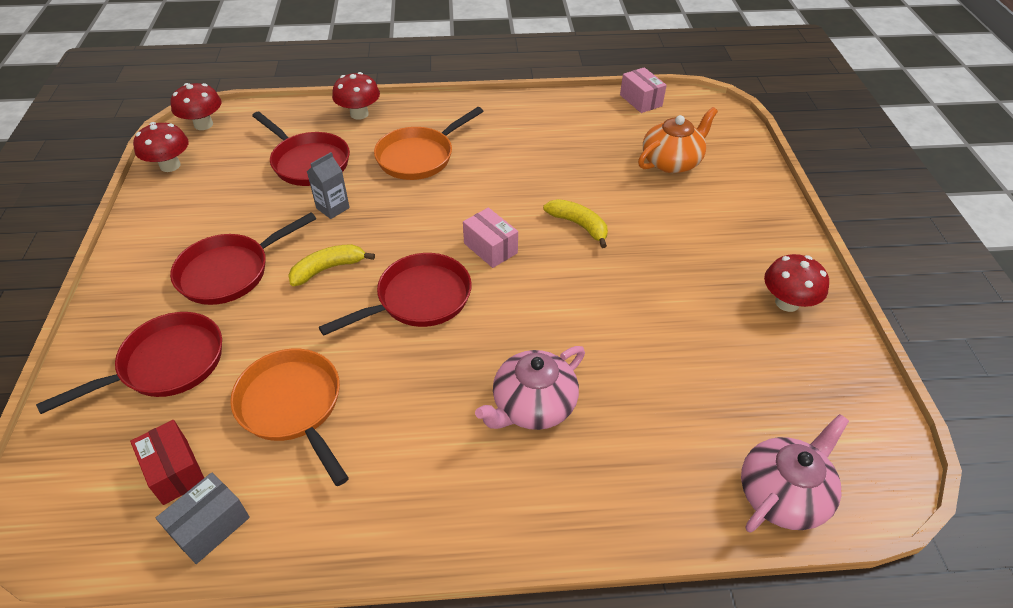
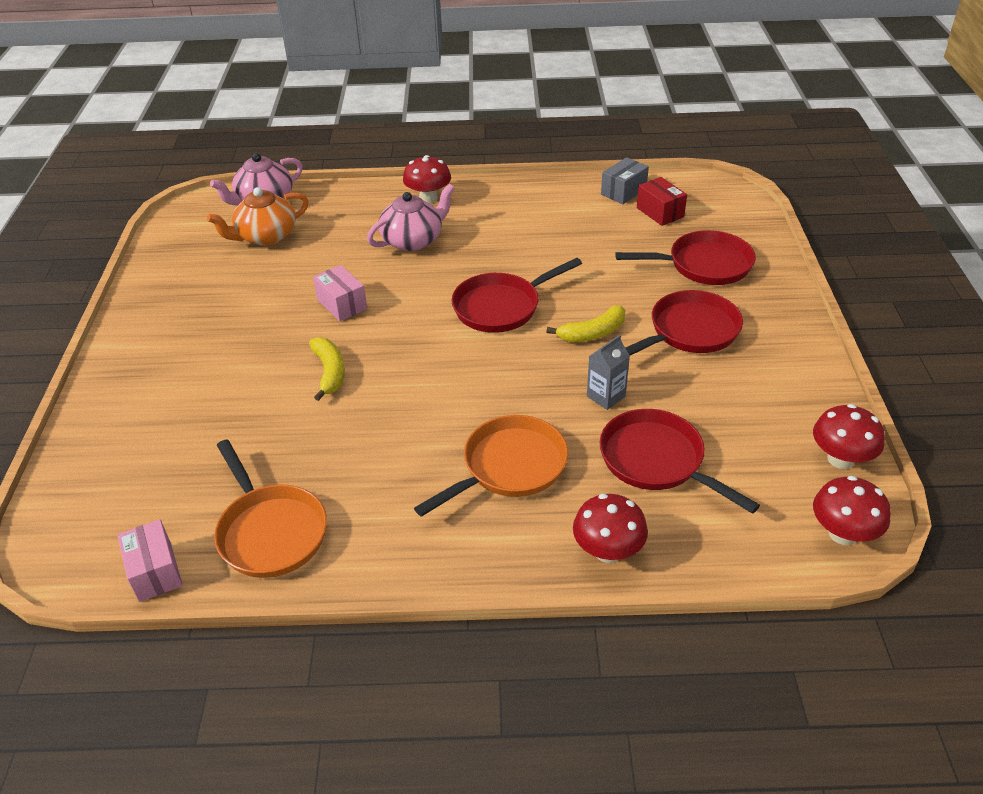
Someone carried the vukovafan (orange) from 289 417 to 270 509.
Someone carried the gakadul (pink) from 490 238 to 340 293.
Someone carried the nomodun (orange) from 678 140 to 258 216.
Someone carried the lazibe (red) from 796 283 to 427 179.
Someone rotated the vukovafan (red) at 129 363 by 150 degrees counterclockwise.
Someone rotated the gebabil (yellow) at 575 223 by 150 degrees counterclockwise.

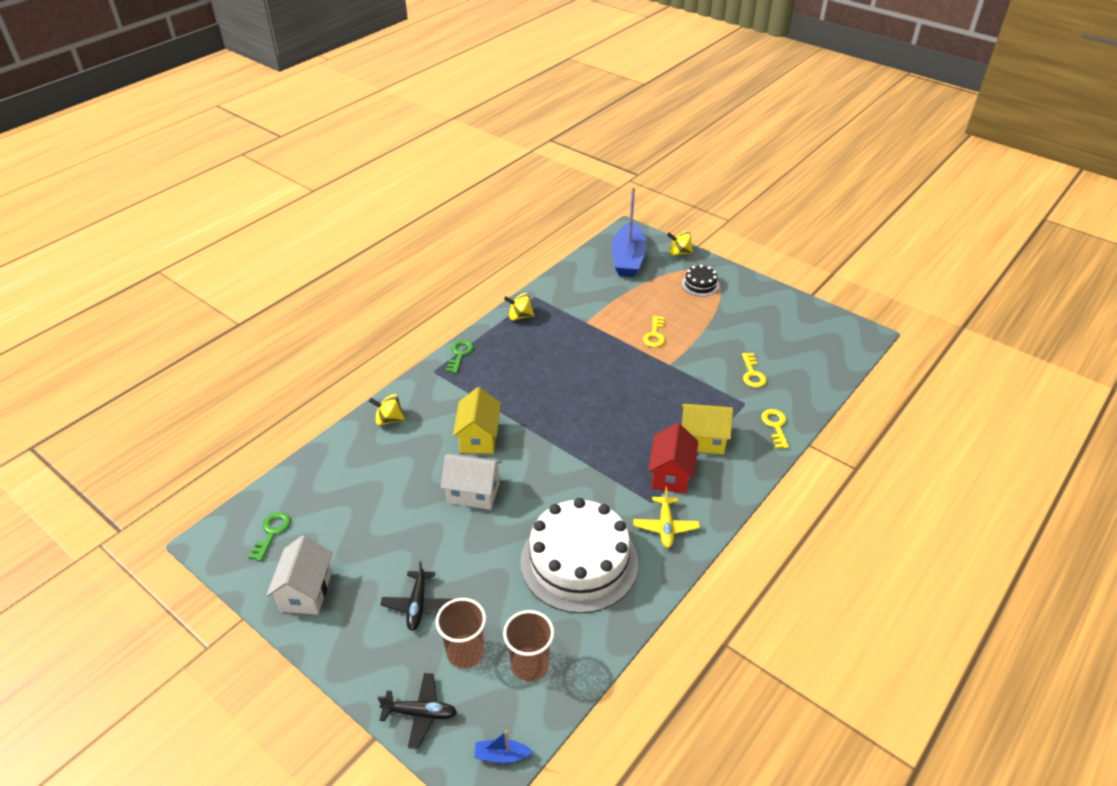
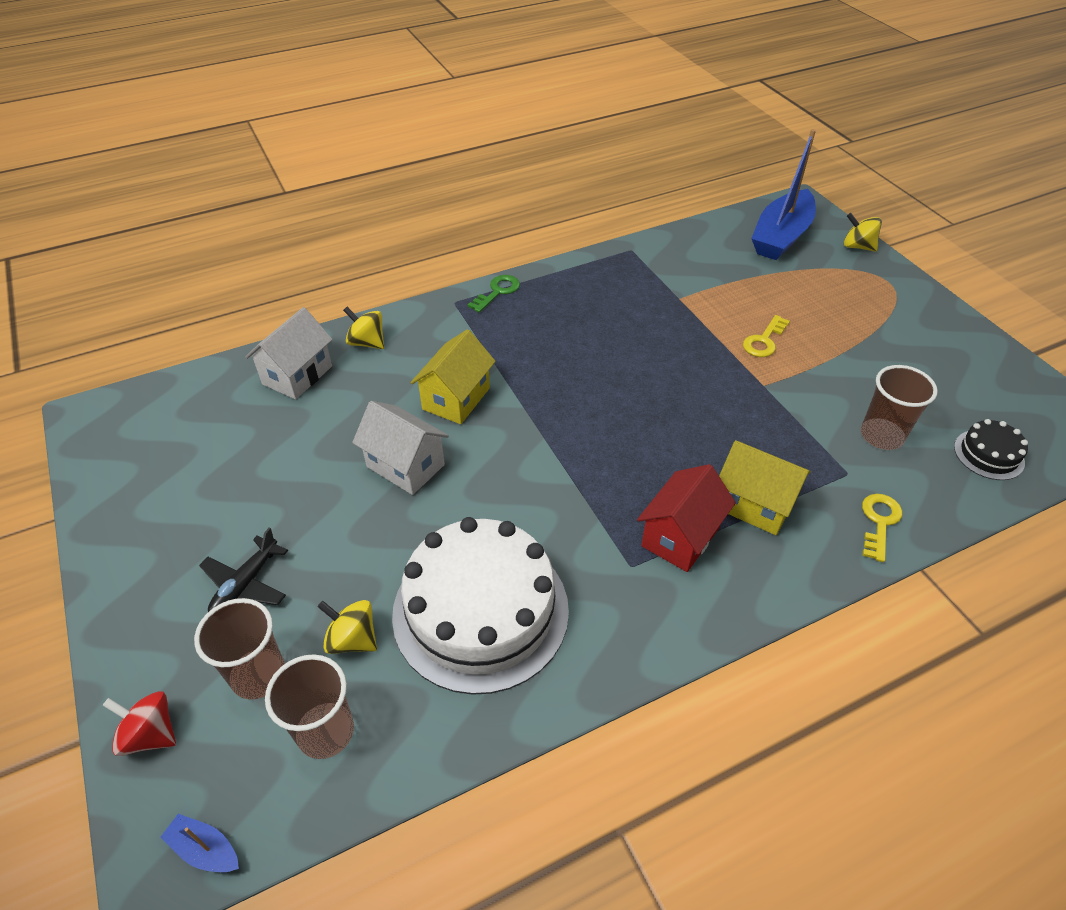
Someone took away the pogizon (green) at 269 536.
Someone took away the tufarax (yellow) at 666 517.
Someone carried the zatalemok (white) from 299 575 to 289 353.
Someone carried the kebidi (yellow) from 519 306 to 347 627.
Someone carried the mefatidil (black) from 701 280 to 991 449.
Someone swapped the tufarax (black) at 417 711 for the kebidi (red) at 139 723.
Someone swapped the pogizon (yellow) at 754 370 for the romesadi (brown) at 899 407.

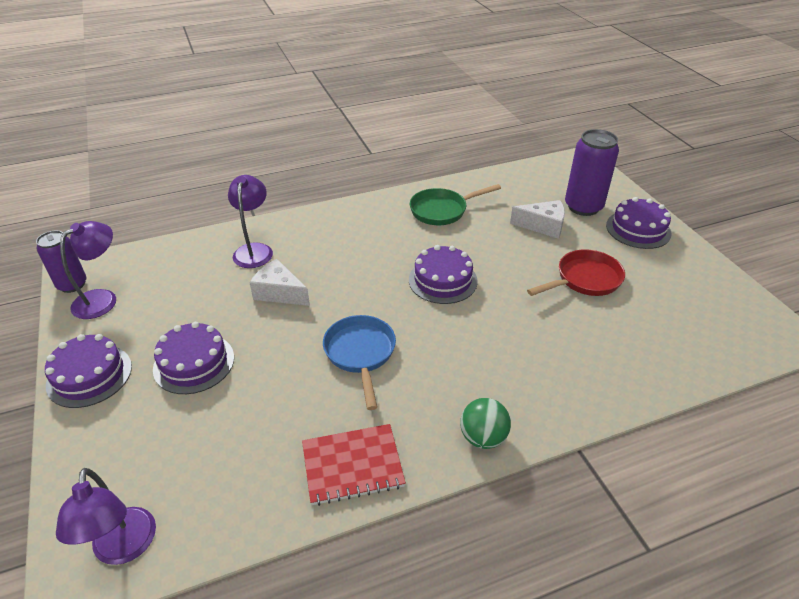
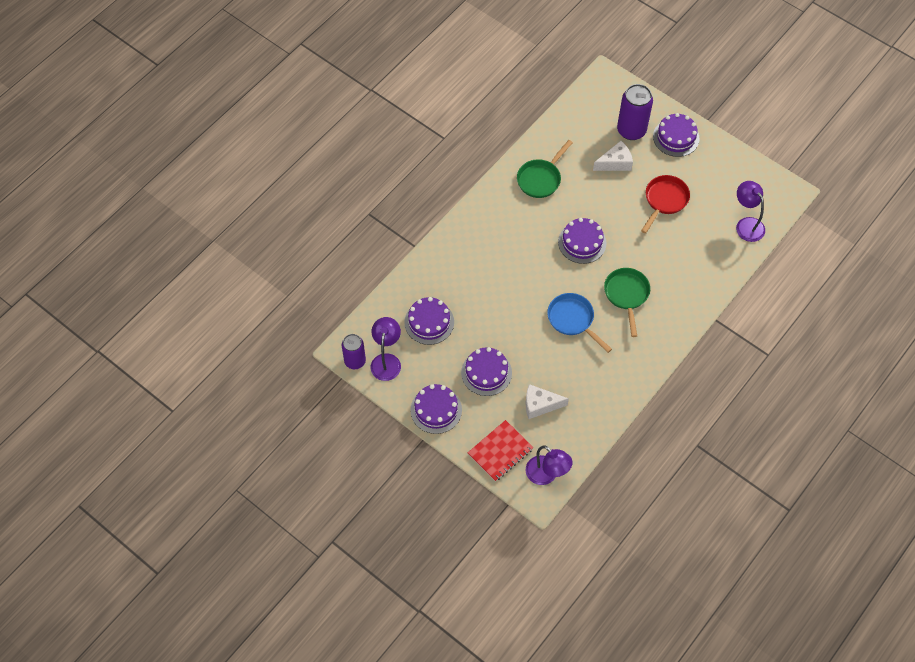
Someone took away the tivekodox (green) at 485 423.
Someone put down the mefatidil (purple) at 429 321.
Someone put down the vukovafan (green) at 627 302.
Someone carried the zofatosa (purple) from 250 221 to 750 211.
Someone carried the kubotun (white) from 280 282 to 547 401.
Someone carried the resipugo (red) from 354 465 to 501 451.

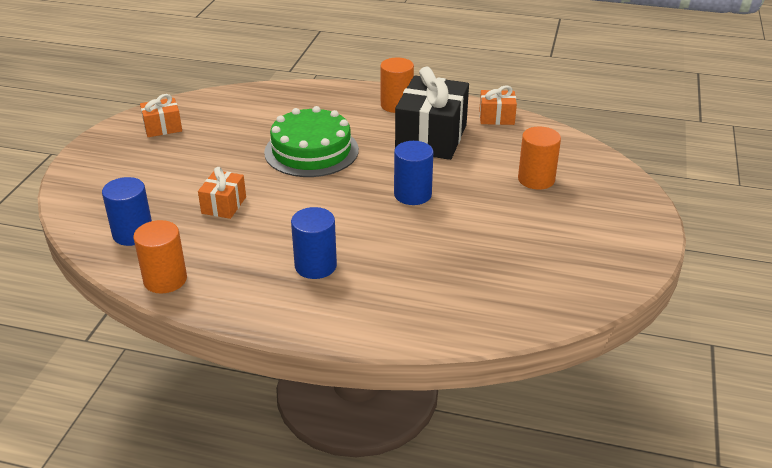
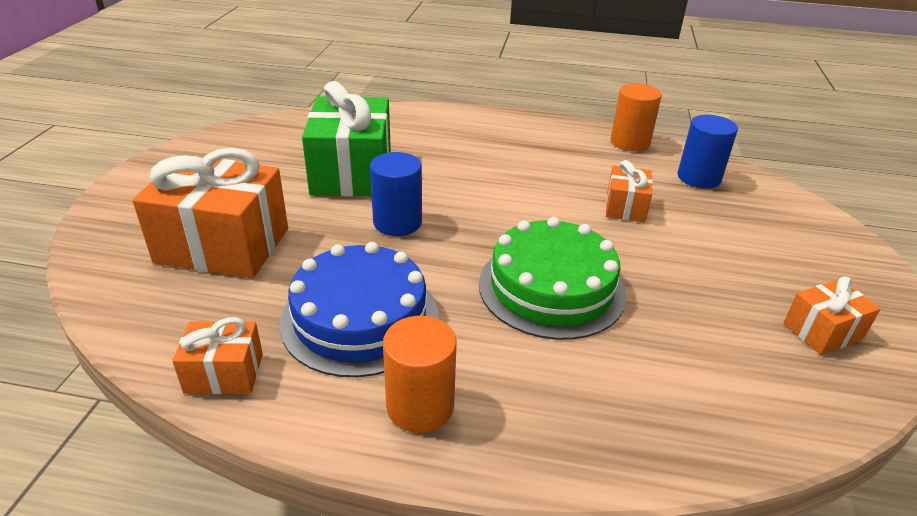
Someone took away the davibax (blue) at 314 243.
Someone put down the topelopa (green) at 346 138.
Someone swapped the topelopa (black) at 432 113 for the mefatidil (blue) at 359 309.
Someone swapped the davibax (orange) at 539 158 for the topelopa (orange) at 210 213.

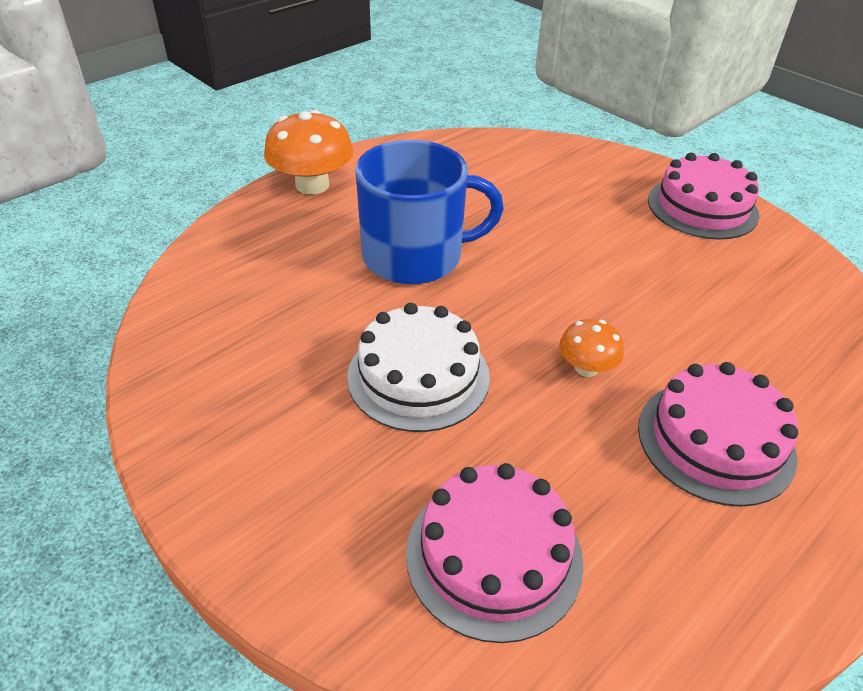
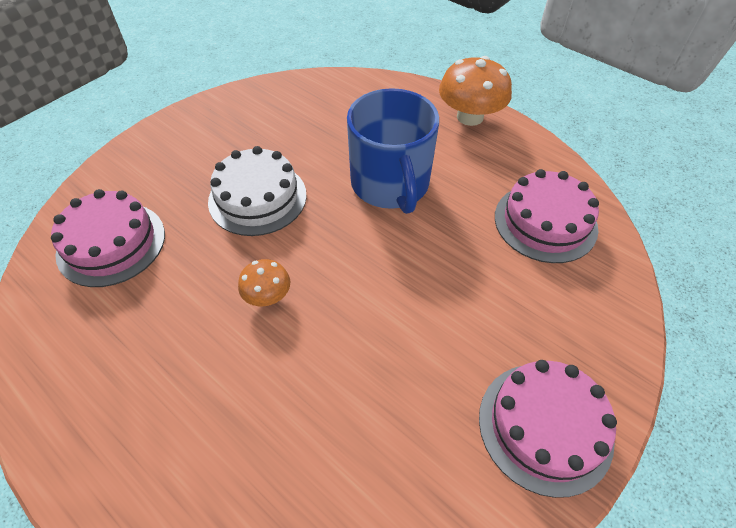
Someone carried the mefatidil (pink) from 718 434 to 547 216.

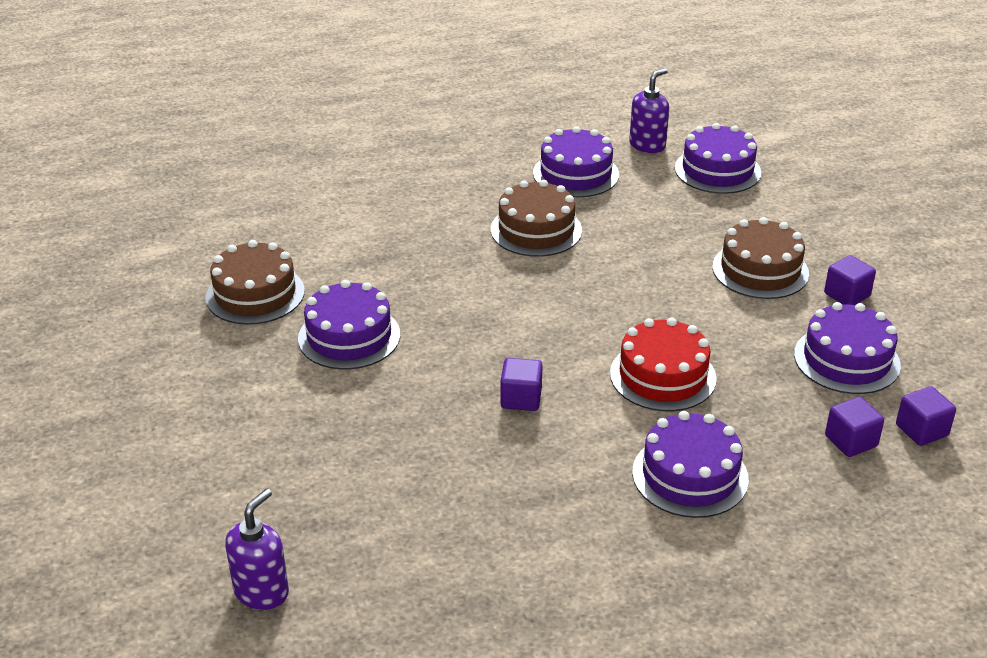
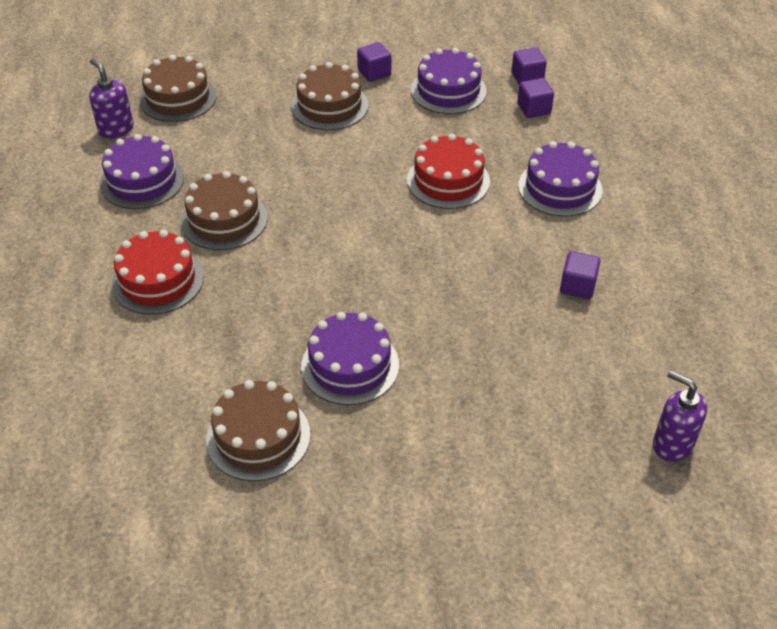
Someone put down the mefatidil (red) at 158 272.
Someone carried the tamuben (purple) from 521 384 to 580 275.
Someone repainted the mefatidil (purple) at 718 158, which became the mefatidil (brown) at 178 88.

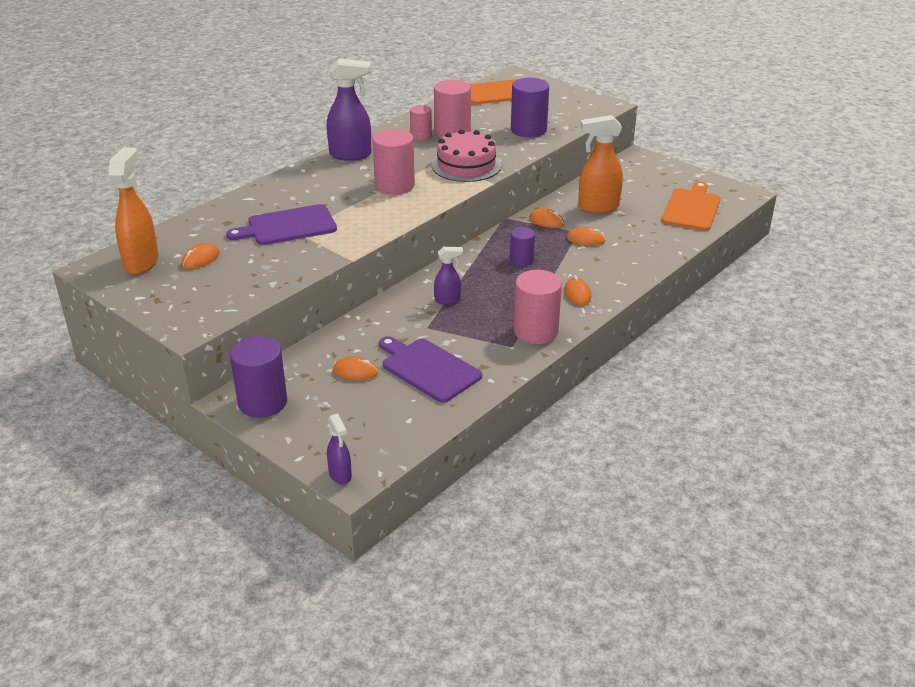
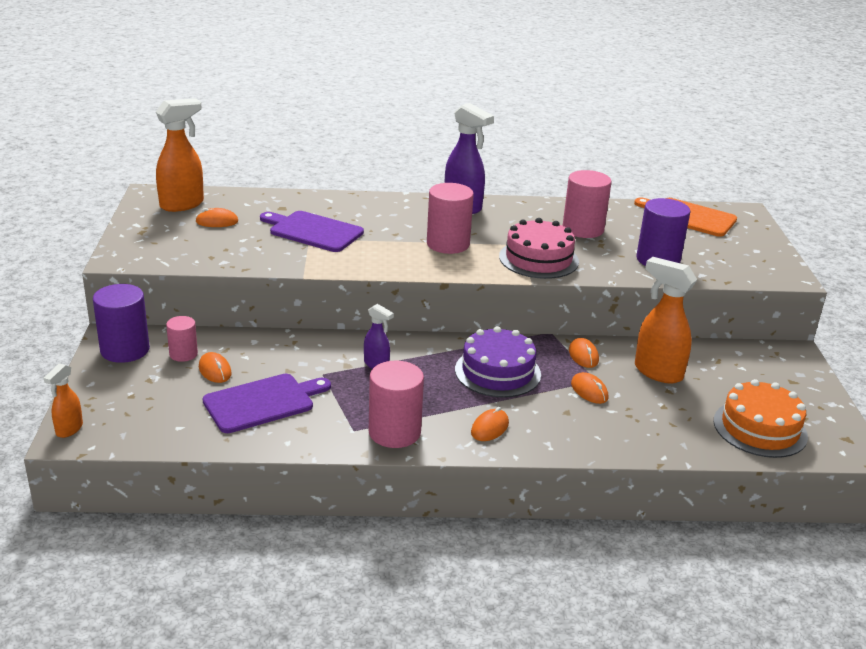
Someone carried the davibax (pink) from 421 122 to 182 339.
Someone swapped the davibax (purple) at 522 246 for the mefatidil (purple) at 498 361.
Someone swapped the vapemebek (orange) at 691 206 for the mefatidil (orange) at 761 418.
Someone repainted the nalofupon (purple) at 339 449, which became the nalofupon (orange) at 63 400.
Someone rotated the vapemebek (purple) at 430 369 by 60 degrees clockwise.

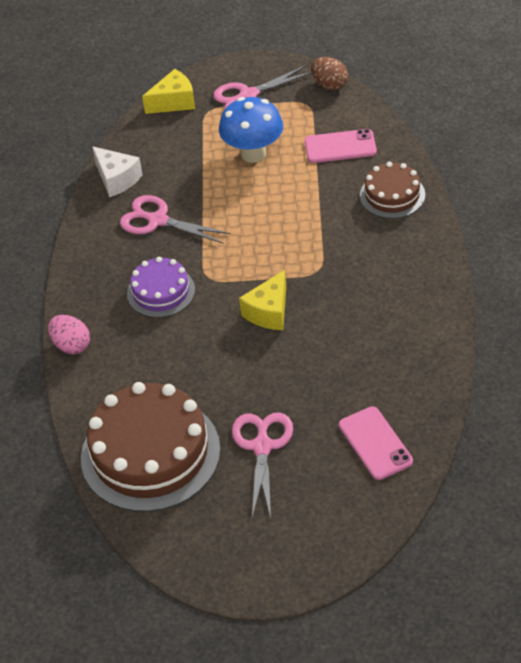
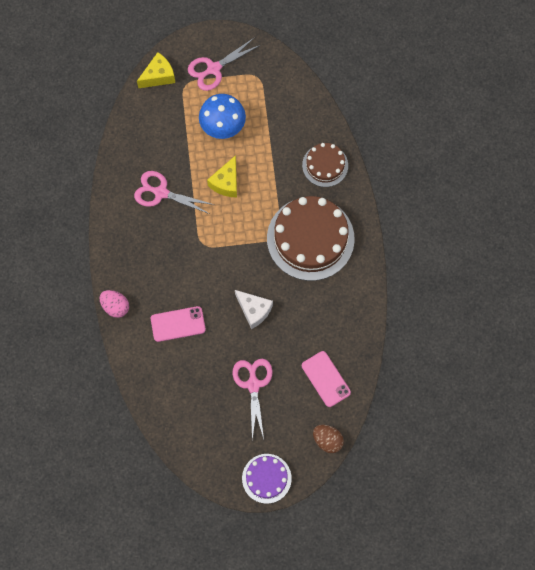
Someone carried the mefatidil (brown) from 150 447 to 311 238.
Someone carried the kubotun (white) from 117 171 to 254 309.
Someone carried the mefatidil (purple) from 161 287 to 267 479.
Someone carried the kubotun (yellow) from 262 300 to 222 176.
Someone carried the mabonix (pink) from 341 146 to 178 324.
Someone carried the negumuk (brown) from 329 73 to 328 439.

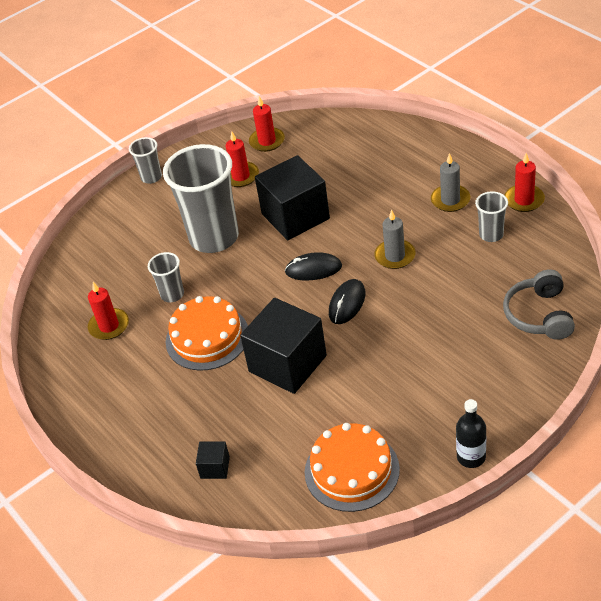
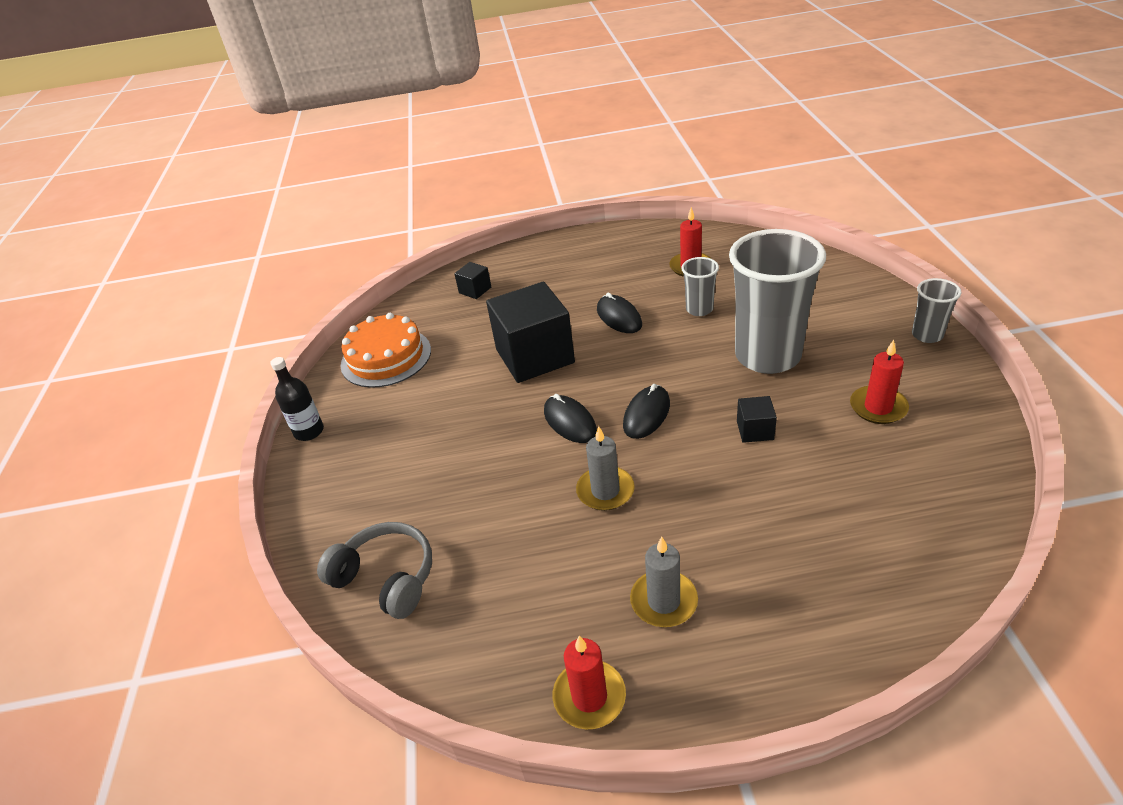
Someone took away the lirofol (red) at 267 124.
Someone took away the romesadi (grey) at 491 216.
Someone swapped the mefatidil (orange) at 207 333 for the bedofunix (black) at 619 312.
Someone scaled the tamuben (black) at 292 197 by 0.44.

